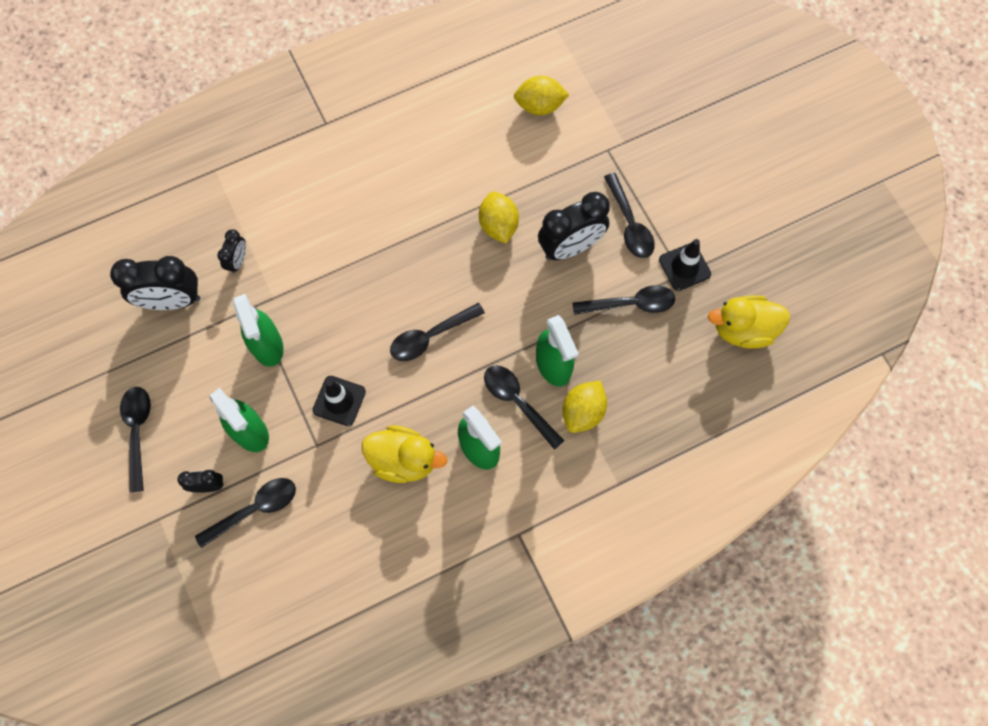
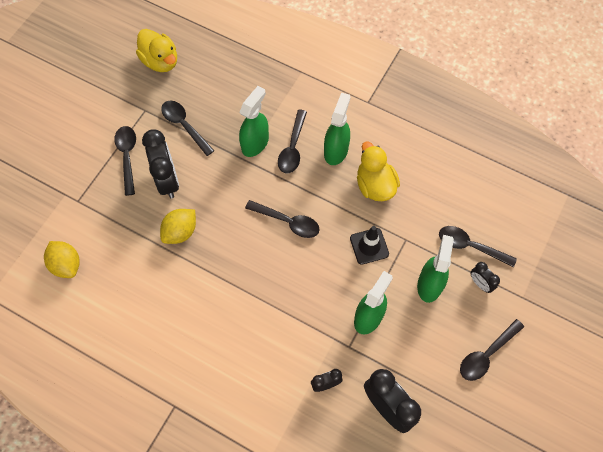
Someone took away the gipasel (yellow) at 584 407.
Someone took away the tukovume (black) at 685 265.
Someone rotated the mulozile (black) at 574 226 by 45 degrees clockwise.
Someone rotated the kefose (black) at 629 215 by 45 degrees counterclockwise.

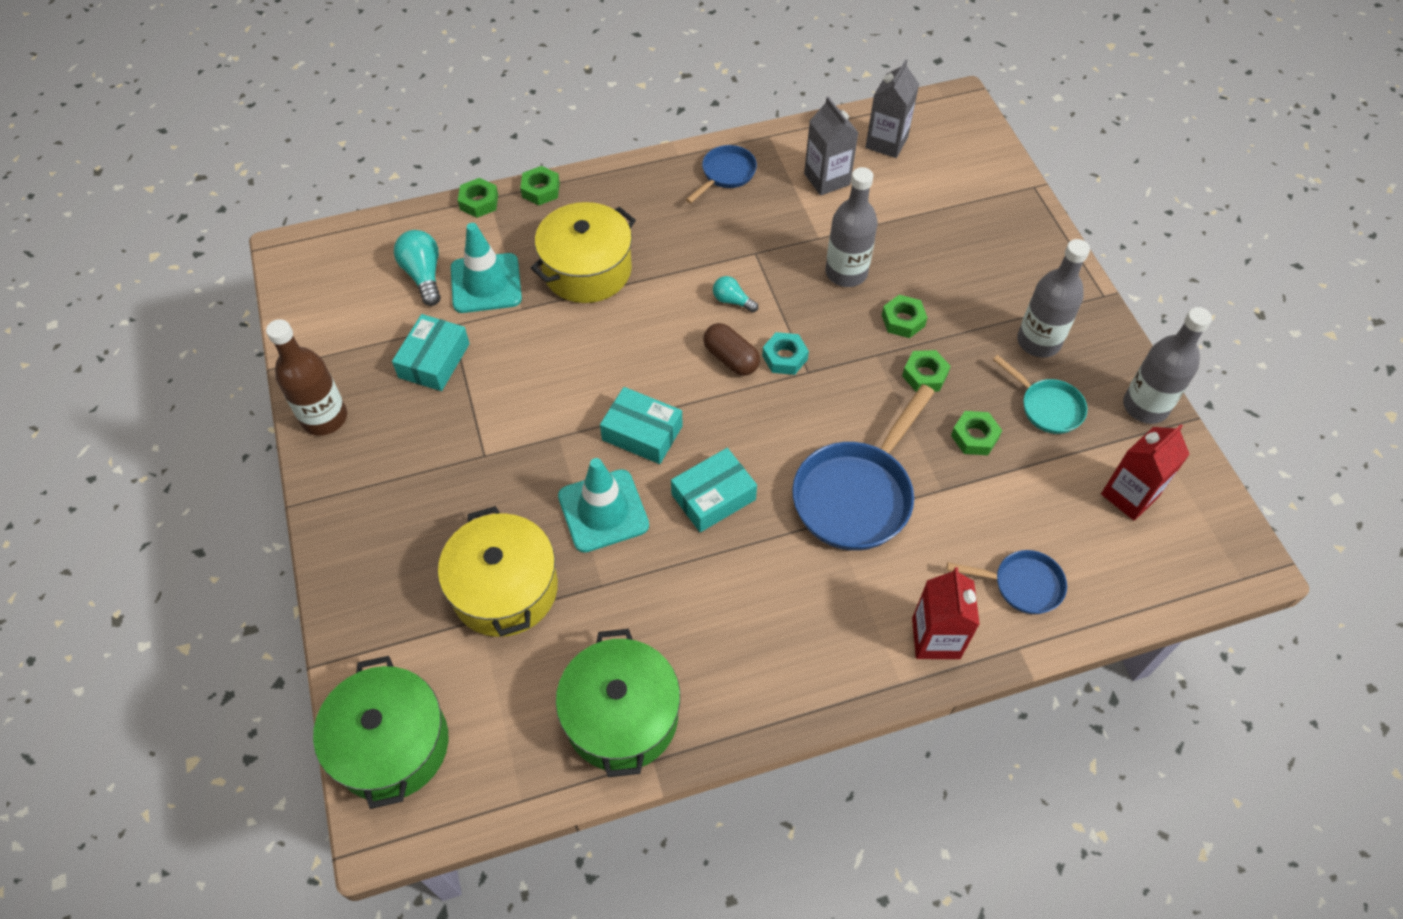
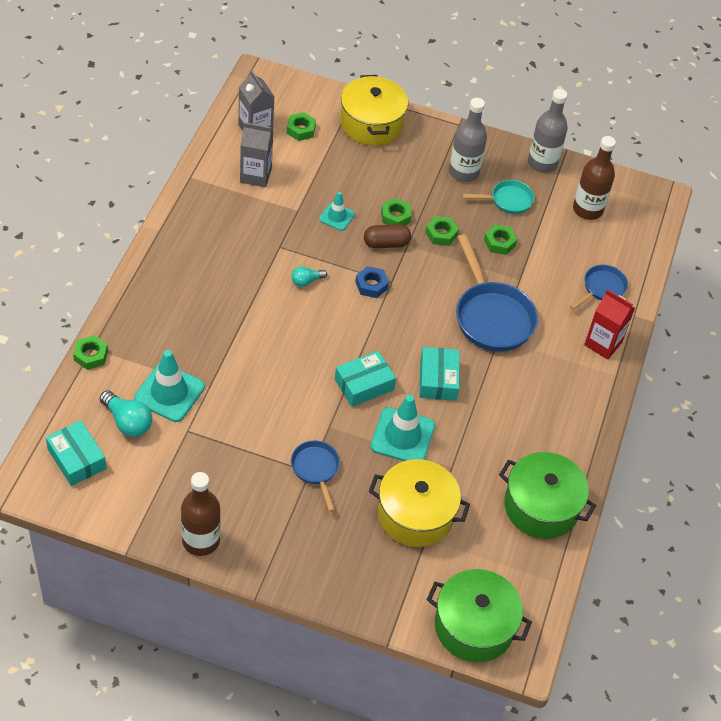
Someone carried the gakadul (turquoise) from 431 352 to 76 453.
Someone carried the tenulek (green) from 540 185 to 301 126.
Someone carried the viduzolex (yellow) from 583 252 to 374 110.
Someone carried the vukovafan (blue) from 721 174 to 315 476.
Someone carried the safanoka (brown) from 731 349 to 387 236.
Someone swapped the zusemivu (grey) at 851 227 for the tukovume (turquoise) at 337 211.
Someone swapped the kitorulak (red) at 1145 472 for the zusemivu (brown) at 594 178.
Someone repainted the tenulek (turquoise) at 785 353, which became the tenulek (blue) at 372 282.
Someone rotated the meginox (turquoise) at 417 268 by 150 degrees counterclockwise.

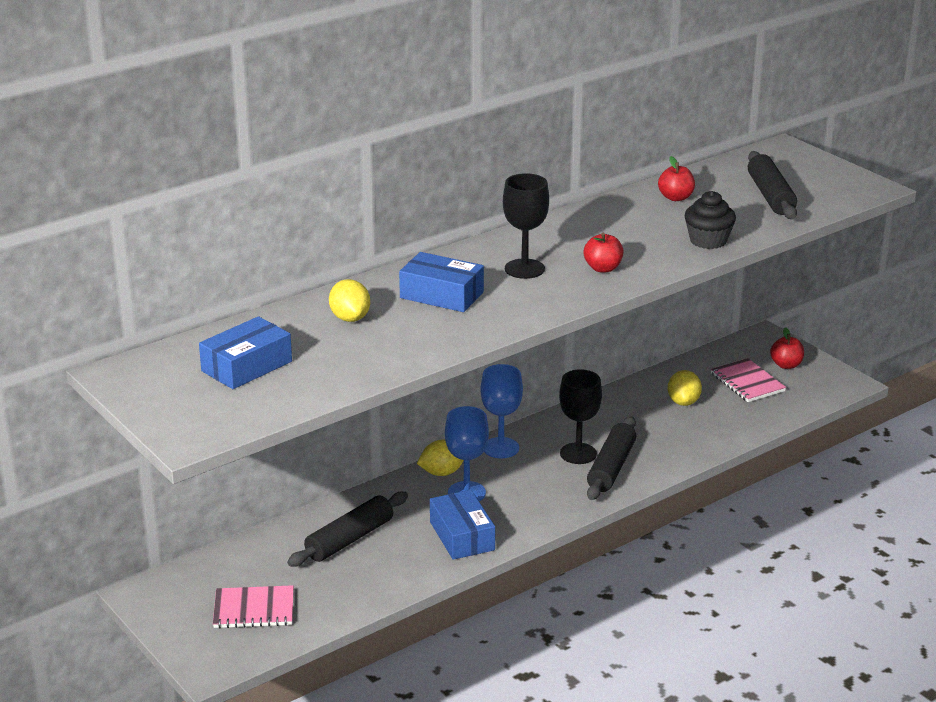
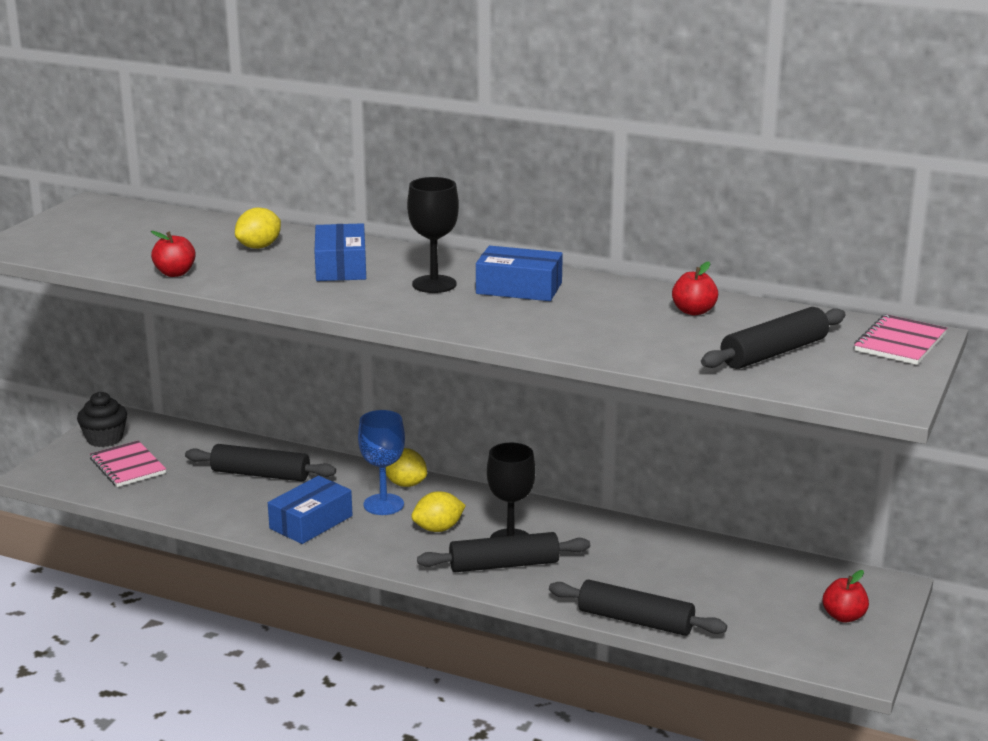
Someone took away the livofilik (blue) at 502 411.
Someone put down the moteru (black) at 638 607.
Someone carried the gakadul (blue) from 245 352 to 519 273.
Someone carried the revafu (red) from 604 252 to 173 254.
Someone carried the gipasel (yellow) from 685 388 to 438 511.
Someone carried the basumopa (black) from 710 220 to 102 419.
Someone carried the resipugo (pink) from 748 380 to 900 339.

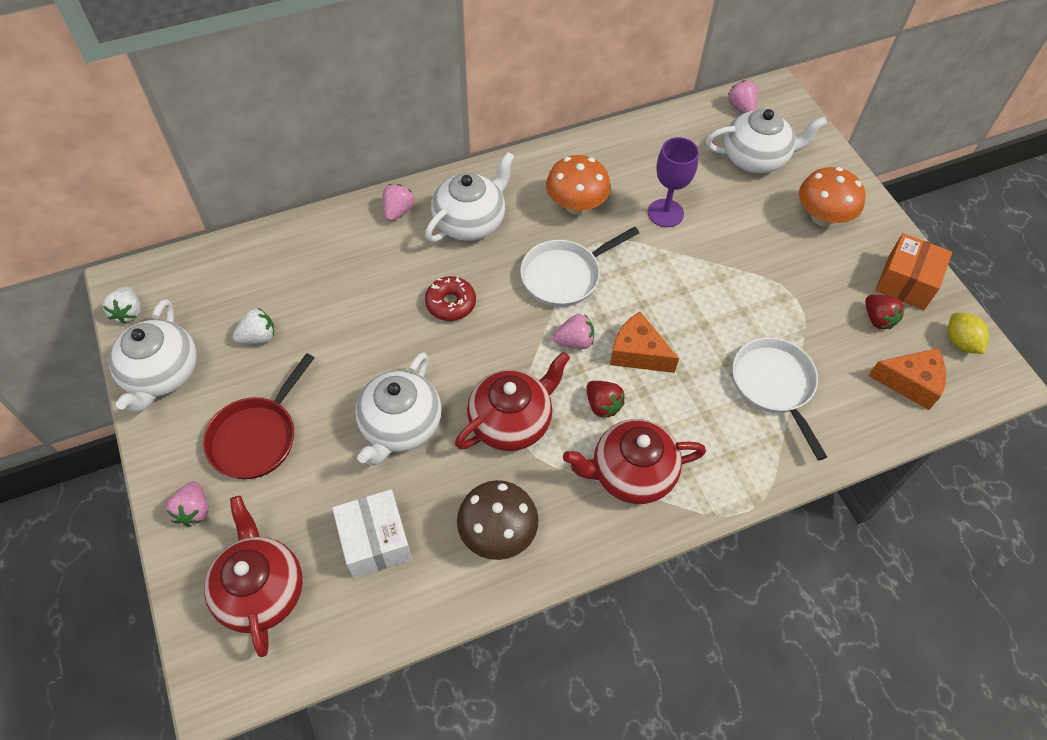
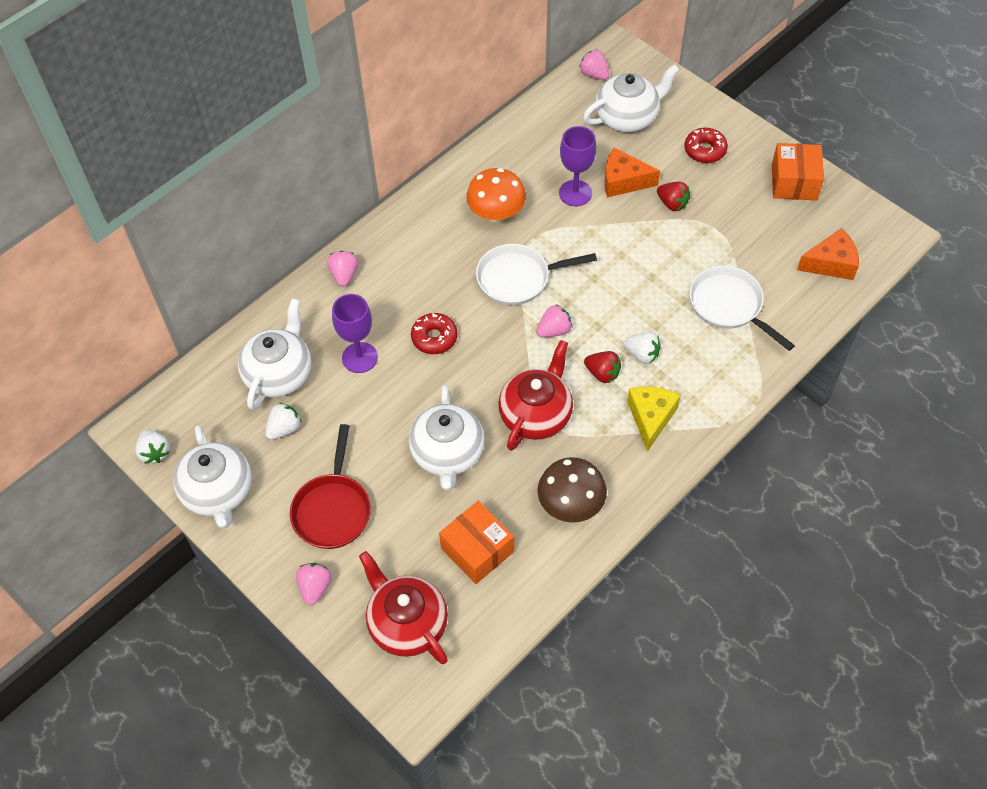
Someone took away the gipasel (yellow) at 968 333.
Someone put down the livofilik (purple) at 355 333.
Someone put down the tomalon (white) at 642 348.
Someone carried the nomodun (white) from 470 197 to 274 354.
Someone carried the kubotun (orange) from 644 342 to 632 172.
Someone carried the tomalon (red) from 885 312 to 673 196.
Someone swapped the nomodun (red) at 634 461 for the kubotun (yellow) at 654 419.
Someone swapped the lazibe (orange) at 832 197 for the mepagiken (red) at 706 145.
Someone repainted the gakadul (white) at 372 533, which became the gakadul (orange) at 476 542.
Someone rotated the tomalon (pink) at 187 504 by 150 degrees counterclockwise.
Someone rotated the vukovafan (white) at 579 266 by 45 degrees clockwise.

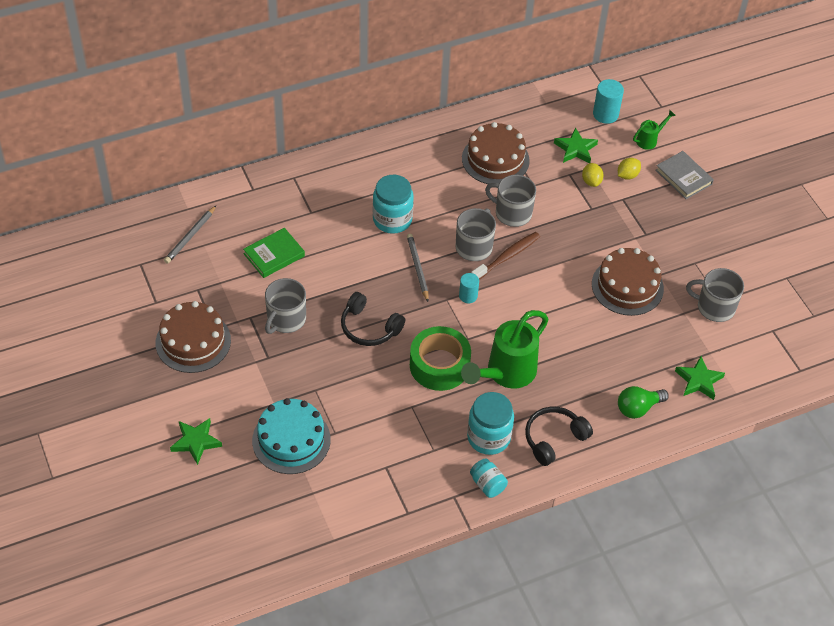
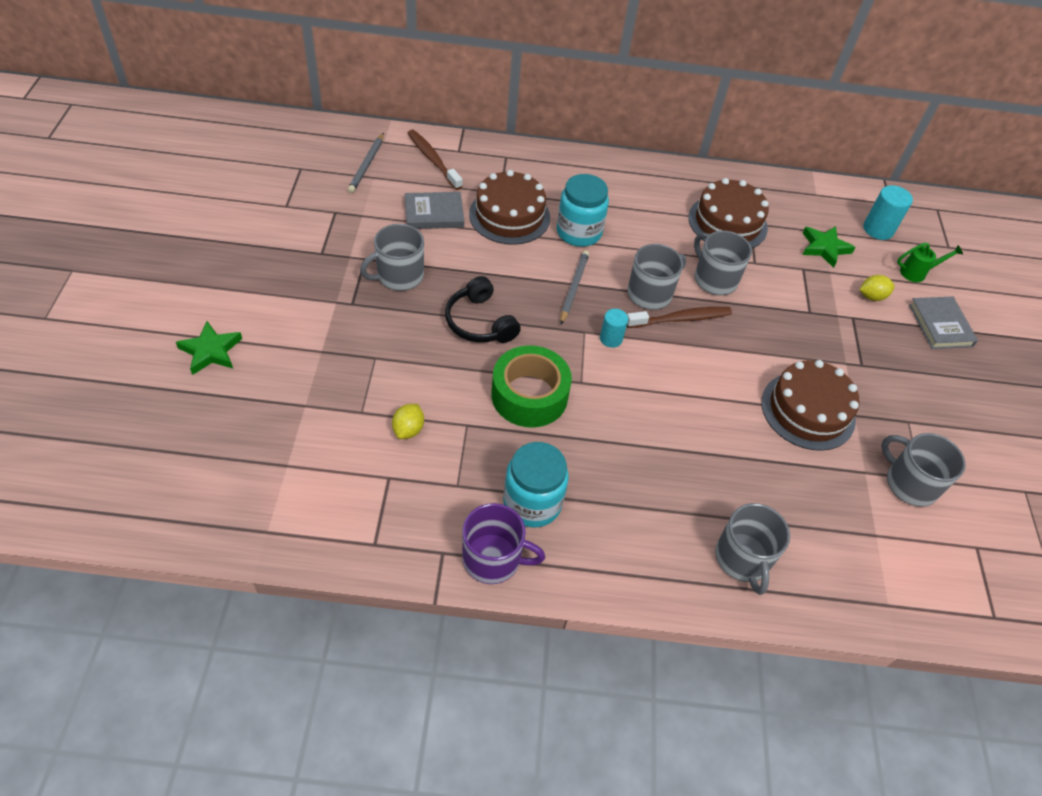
Someone took away the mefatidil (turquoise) at 291 436.
Someone took away the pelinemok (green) at 505 349.
Someone took away the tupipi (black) at 559 436.
Someone took away the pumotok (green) at 700 378.
Someone put down the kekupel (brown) at 435 160.
Someone carried the mefatidil (brown) from 193 337 to 509 207.
Someone carried the gipasel (yellow) from 593 175 to 408 421.
Someone swapped the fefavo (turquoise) at 489 478 for the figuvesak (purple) at 503 543.
Someone swapped the meginox (green) at 643 402 for the figuvesak (grey) at 752 549.
Someone repainted the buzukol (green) at 274 253, which became the buzukol (grey) at 434 210.
Someone rotated the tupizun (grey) at 190 235 by 45 degrees counterclockwise.

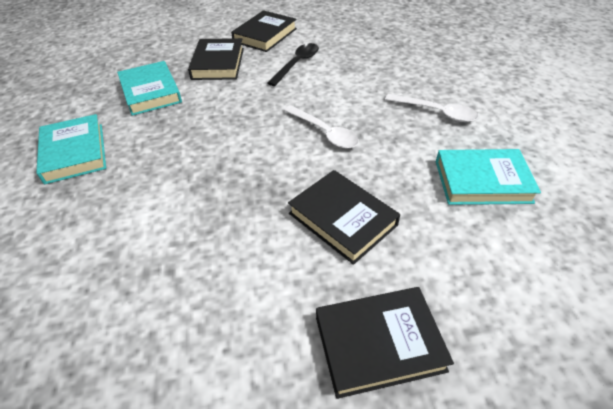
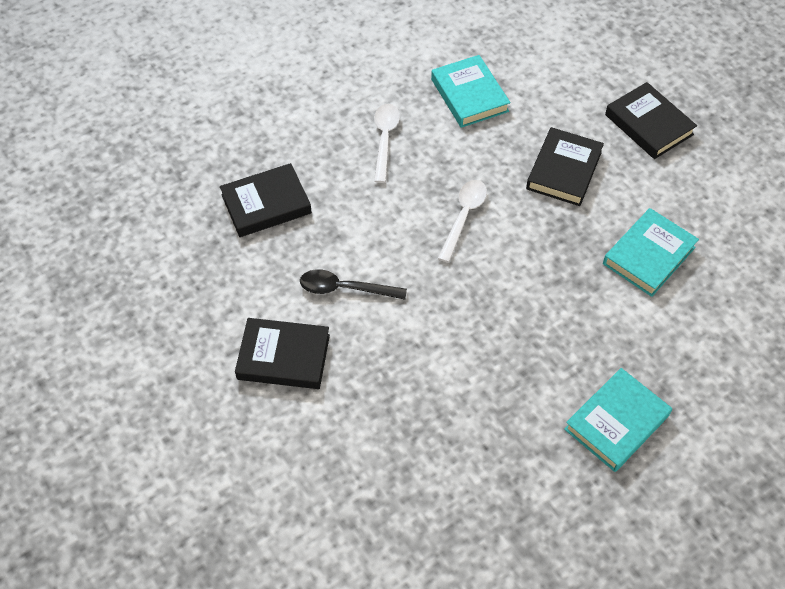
Someone carried the buzukol (turquoise) from 149 88 to 651 252.
Someone carried the buzukol (black) from 216 59 to 266 200.

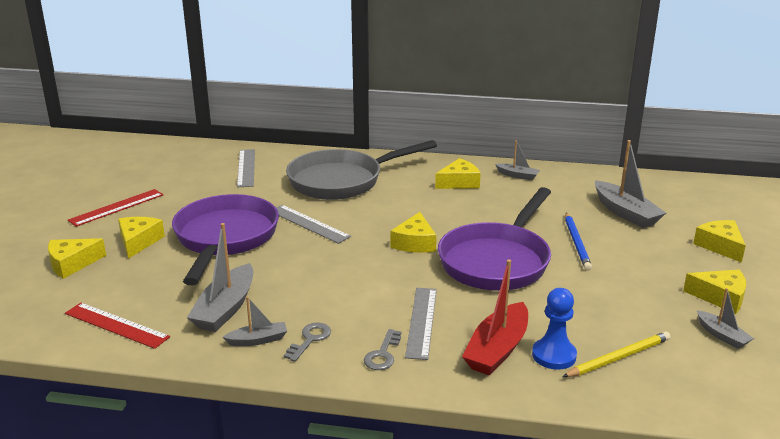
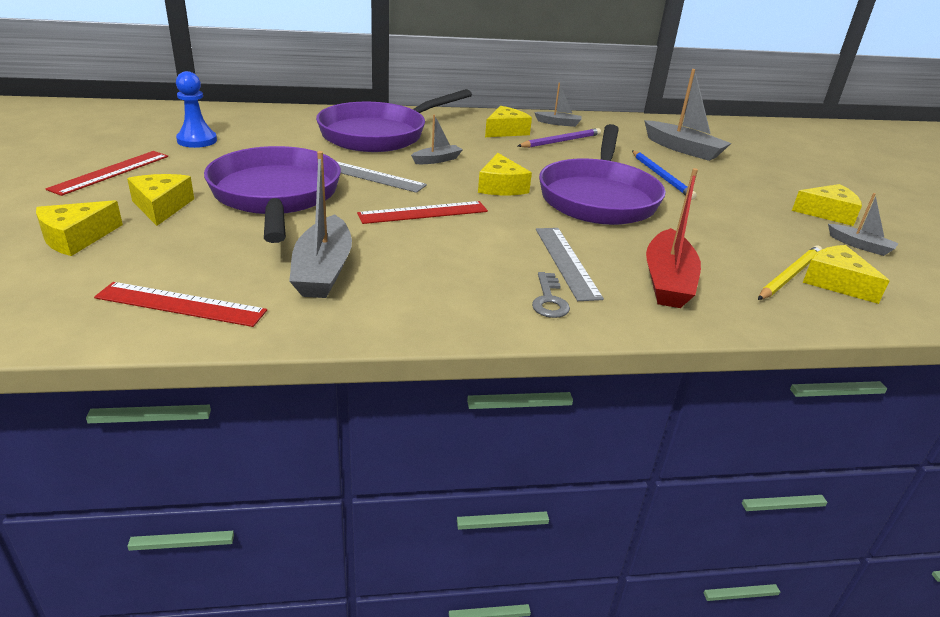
Someone took away the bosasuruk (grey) at 246 168.
Someone took away the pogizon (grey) at 307 342.
Someone put down the bosasuruk (red) at 422 212.
Someone put down the tupizun (purple) at 559 138.
Someone carried the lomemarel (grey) from 255 321 to 437 139.
Someone carried the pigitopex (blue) from 554 329 to 196 109.
Someone carried the kubotun (yellow) from 719 241 to 846 274.
Someone repainted the vukovafan (grey) at 361 170, which became the vukovafan (purple) at 394 120.

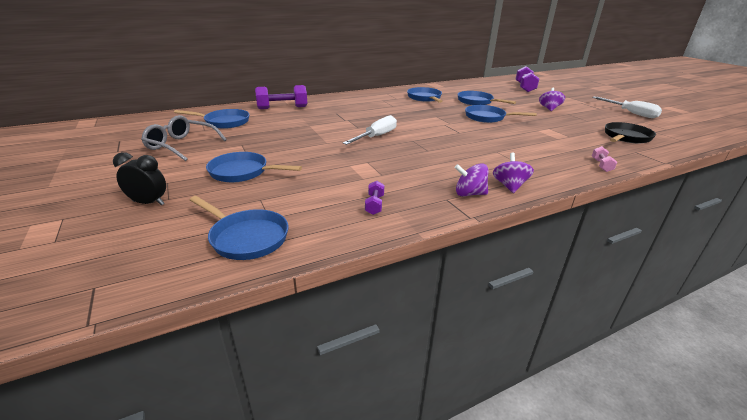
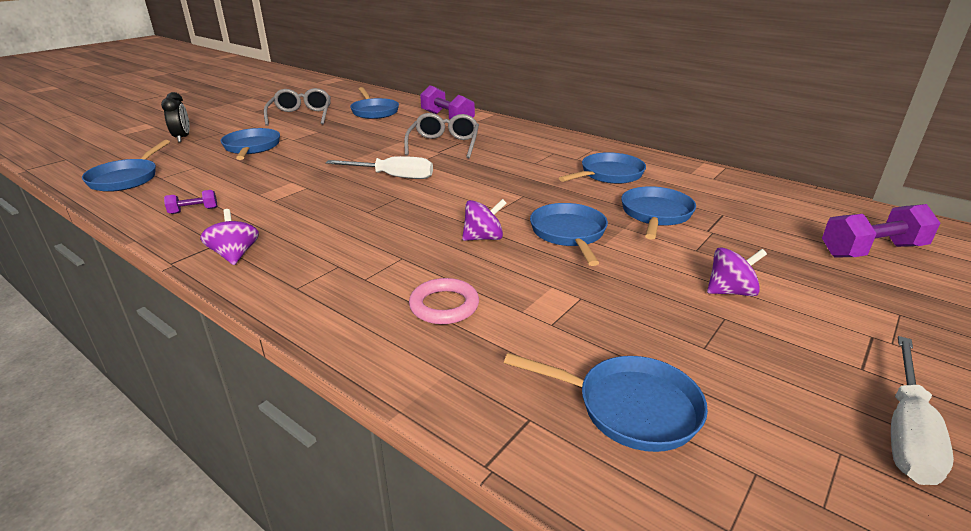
Someone took away the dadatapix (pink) at 604 159.
Someone put down the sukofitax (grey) at 441 135.
Someone put down the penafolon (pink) at 444 301.
Someone carried the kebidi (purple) from 513 173 to 484 220.
Someone repainted the vukovafan (black) at 630 132, which became the vukovafan (blue) at 606 402.

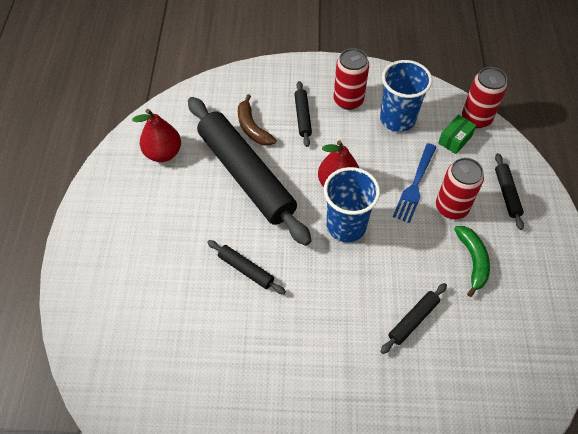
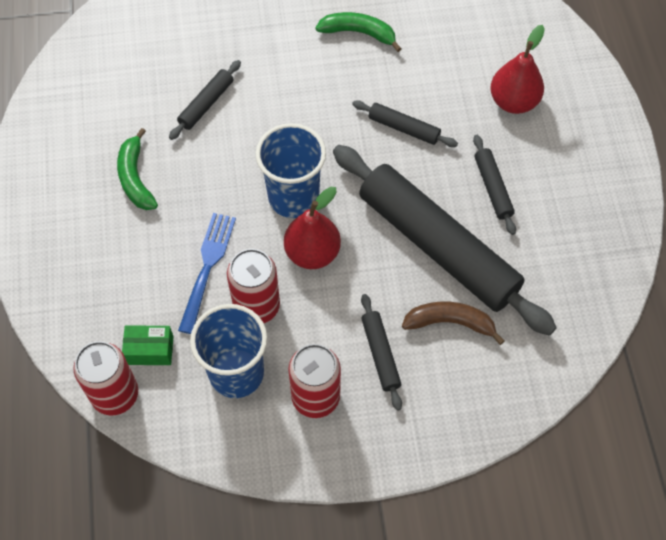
Someone put down the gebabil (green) at 359 32.
Someone carried the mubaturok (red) from 156 135 to 517 69.
Someone carried the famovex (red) from 460 188 to 253 286.
Someone carried the moteru (black) from 509 191 to 494 185.
Someone rotated the gebabil (brown) at 257 120 by 45 degrees counterclockwise.
Someone rotated the gakadul (green) at 457 134 by 60 degrees clockwise.

